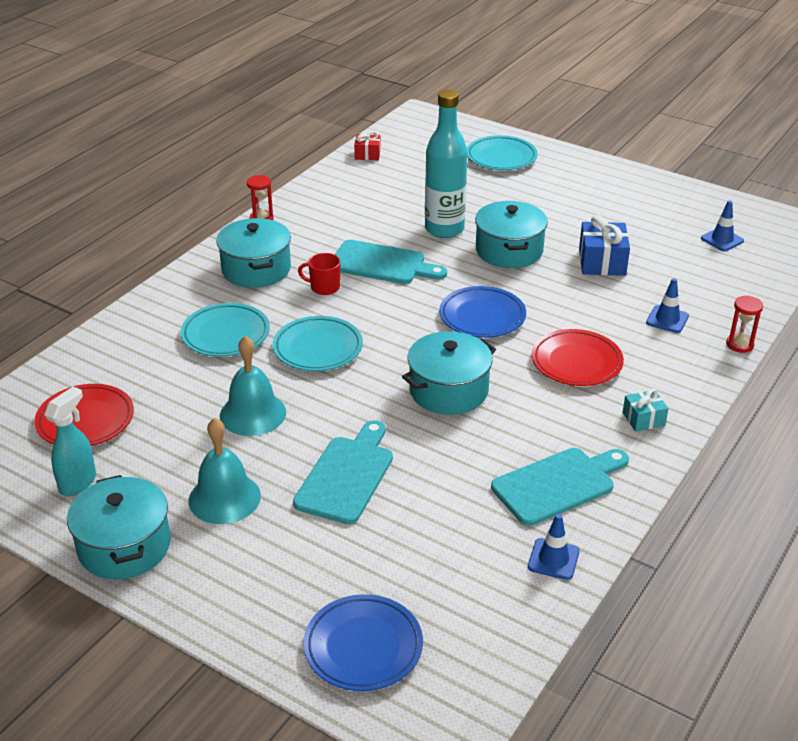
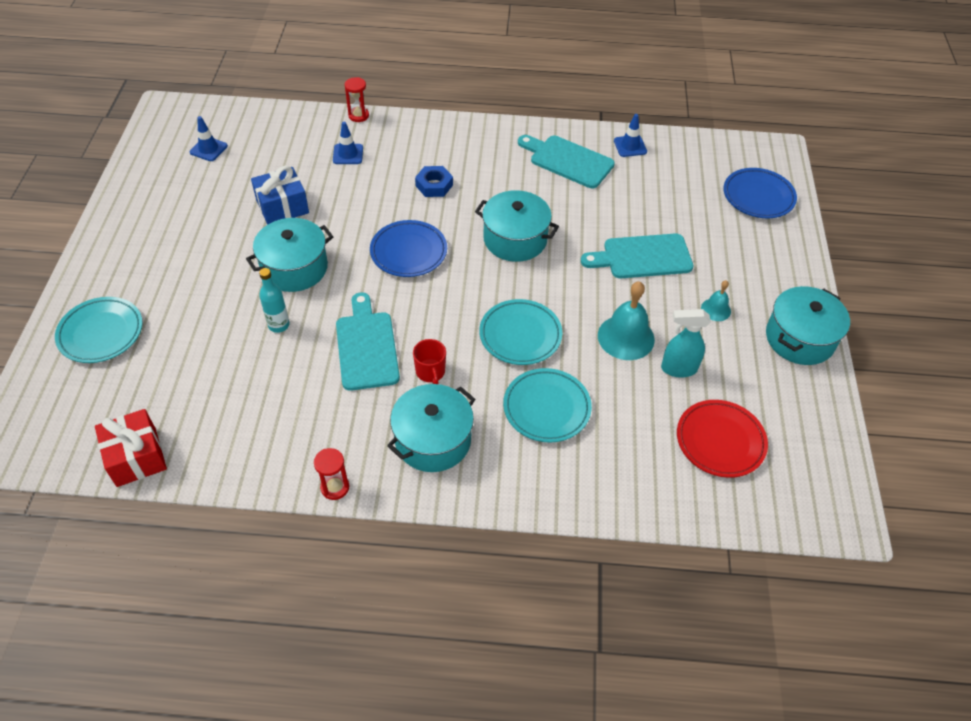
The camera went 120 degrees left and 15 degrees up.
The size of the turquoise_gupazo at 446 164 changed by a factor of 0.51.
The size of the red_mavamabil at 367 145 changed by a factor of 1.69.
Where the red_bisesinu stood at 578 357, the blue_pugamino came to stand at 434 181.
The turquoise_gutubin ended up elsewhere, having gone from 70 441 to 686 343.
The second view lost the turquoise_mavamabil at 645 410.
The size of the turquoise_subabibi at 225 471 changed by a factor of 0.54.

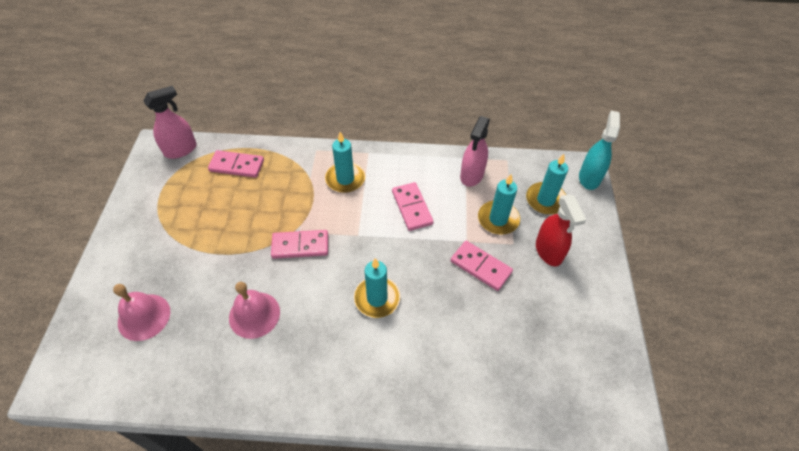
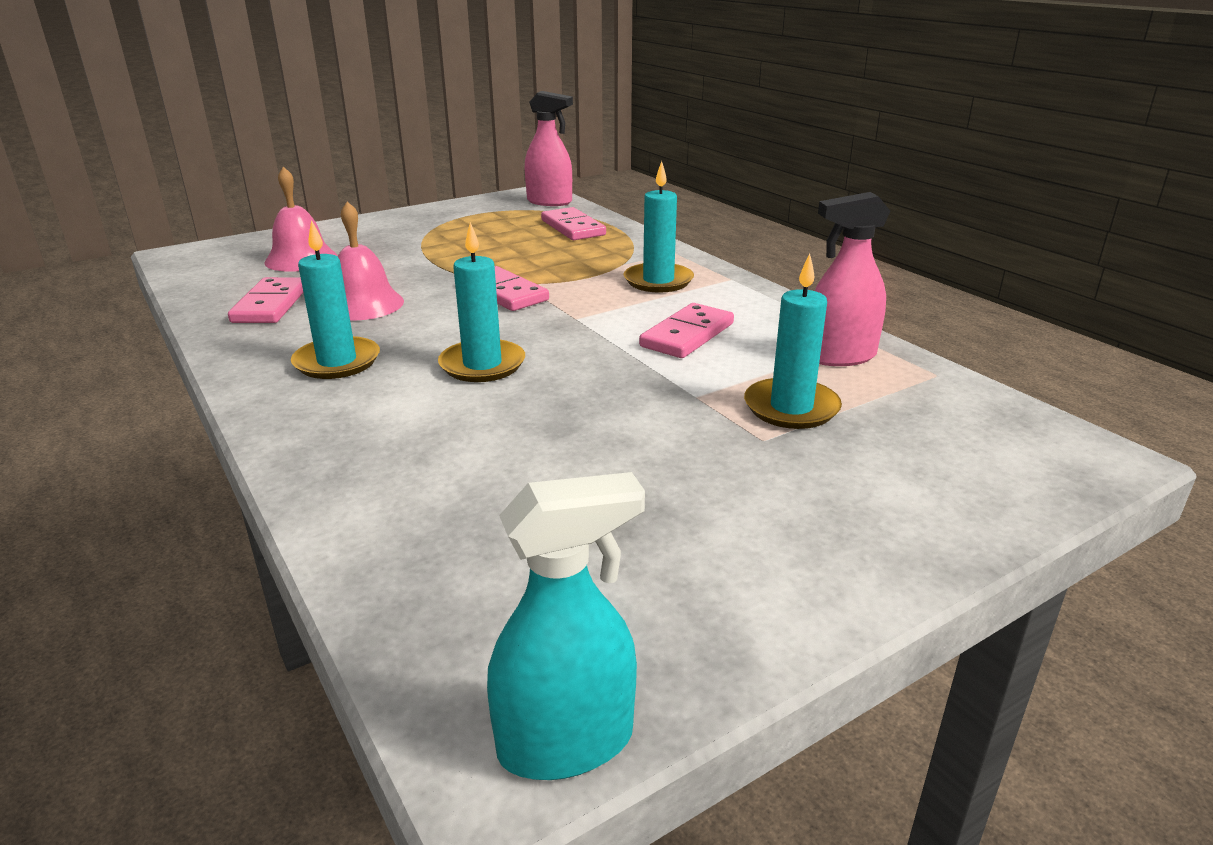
The camera went 55 degrees right and 25 degrees down.
The turquoise_gutubin ended up elsewhere, having gone from 599 150 to 566 626.
The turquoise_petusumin ended up elsewhere, having gone from 547 184 to 335 299.
The second view lost the red_gutubin at 561 230.
The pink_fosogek ended up elsewhere, having gone from 481 266 to 265 300.

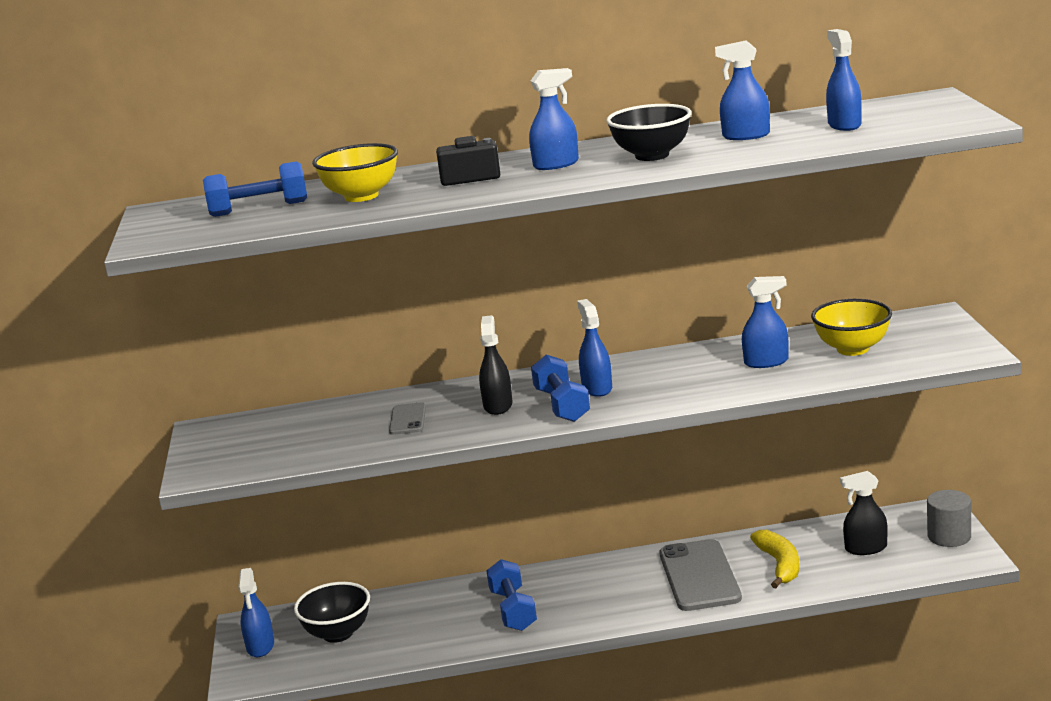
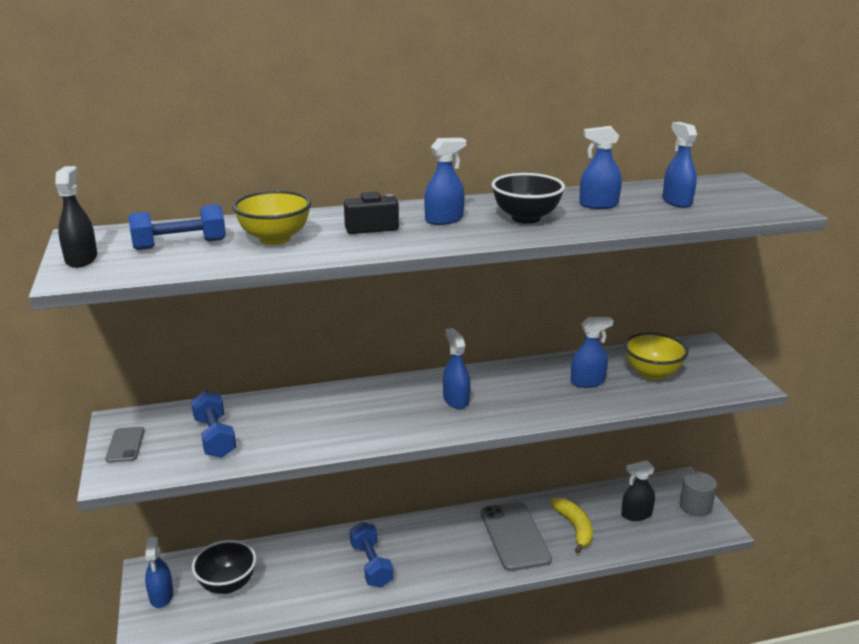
The camera went 10 degrees left and 5 degrees up.
The black_gutubin ended up elsewhere, having gone from 496 365 to 76 217.
The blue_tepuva ended up elsewhere, having gone from 560 388 to 213 424.
The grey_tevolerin ended up elsewhere, having gone from 407 418 to 124 445.

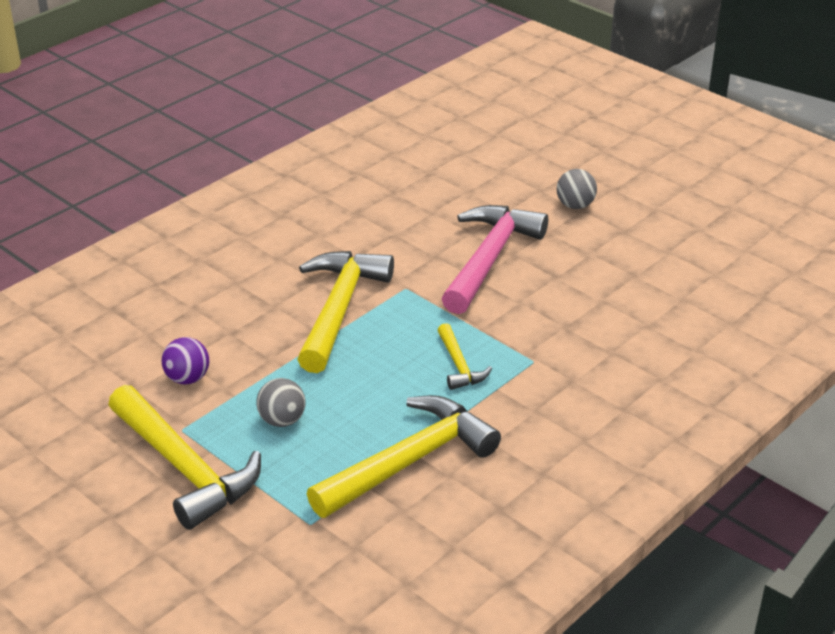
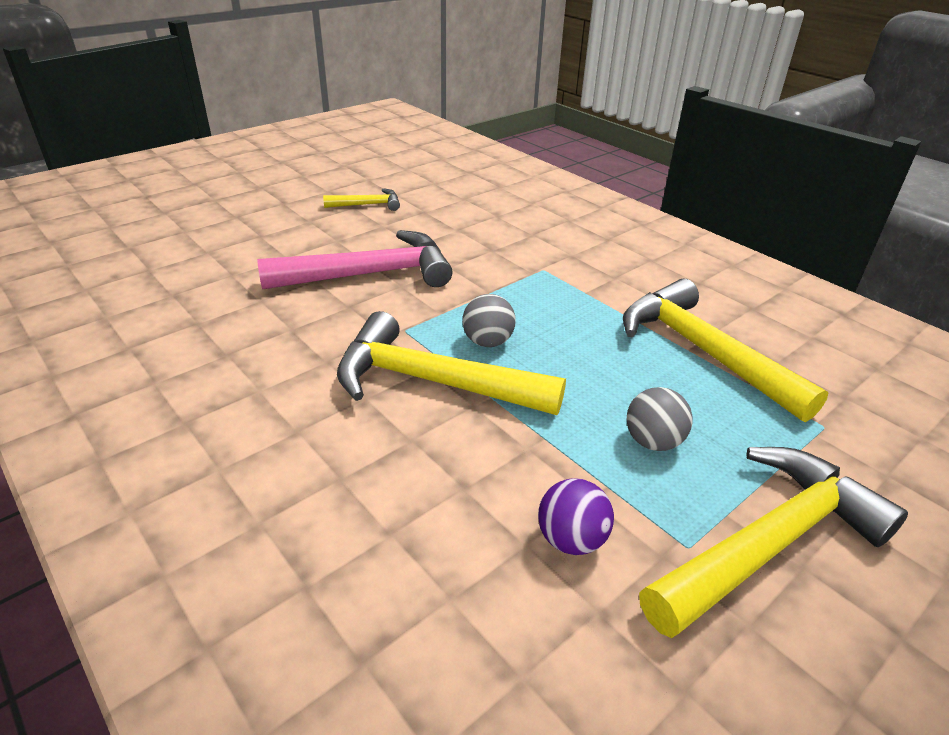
The camera went 85 degrees left and 0 degrees up.
The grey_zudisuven ended up elsewhere, having gone from 577 189 to 488 320.
The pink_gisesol at 495 259 ended up facing another way, 135 degrees clockwise from before.
The yellow_gisesol ended up elsewhere, having gone from 464 356 to 361 199.

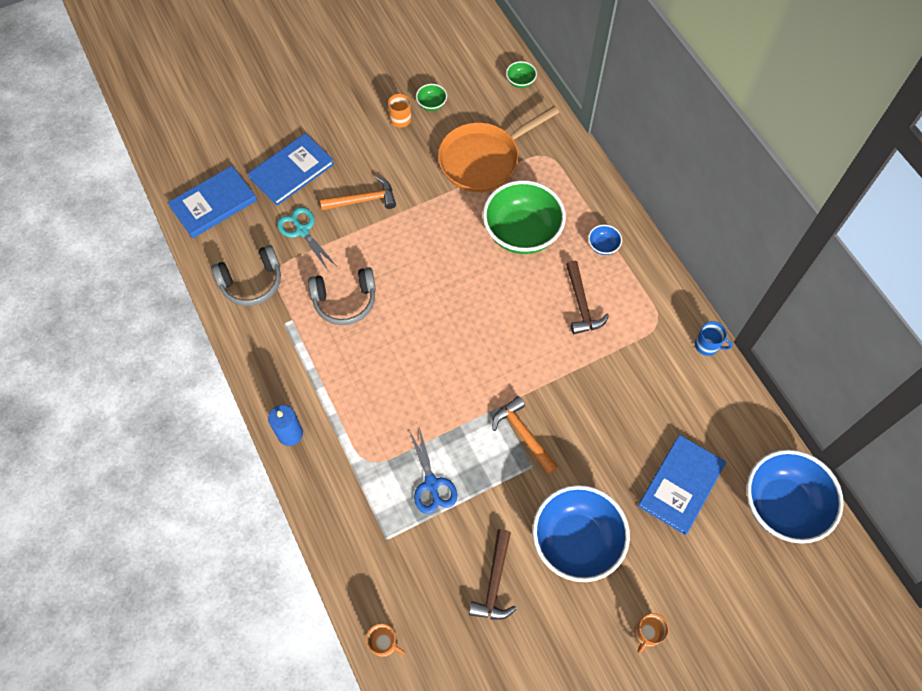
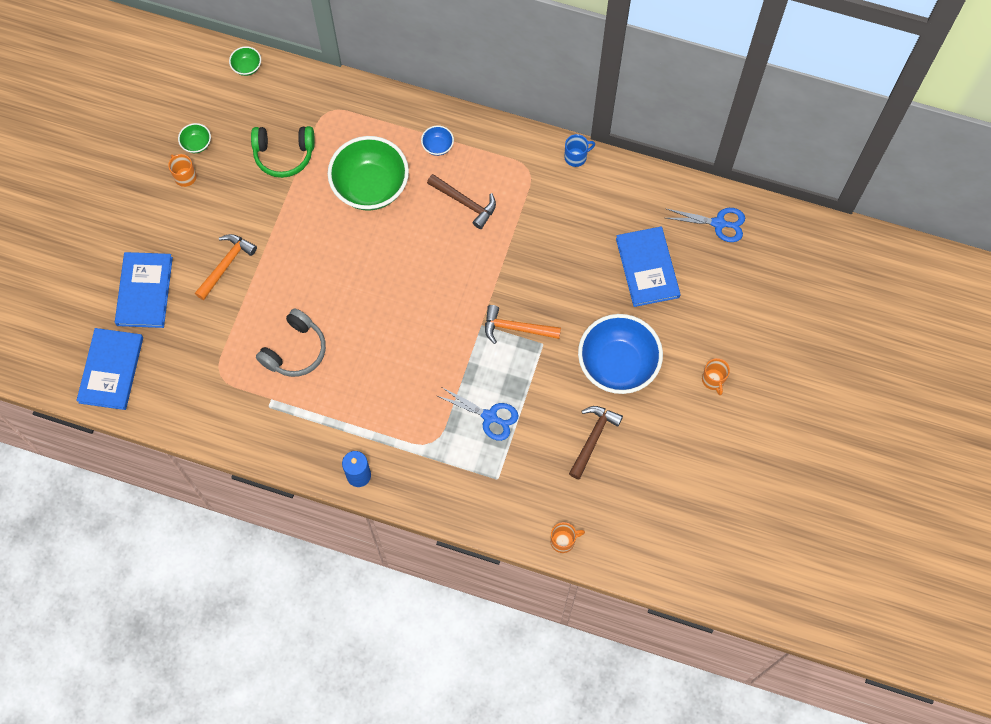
The camera went 45 degrees left and 5 degrees up.
Where the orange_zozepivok stood at 498 149, the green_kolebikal came to stand at 283 152.
The second view lost the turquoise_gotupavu at 306 238.
The second view lost the grey_kolebikal at 246 275.
Where the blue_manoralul stood at 795 496, the blue_gotupavu came to stand at 705 225.
The brown_gisesol at 493 574 ended up facing another way, 120 degrees counterclockwise from before.

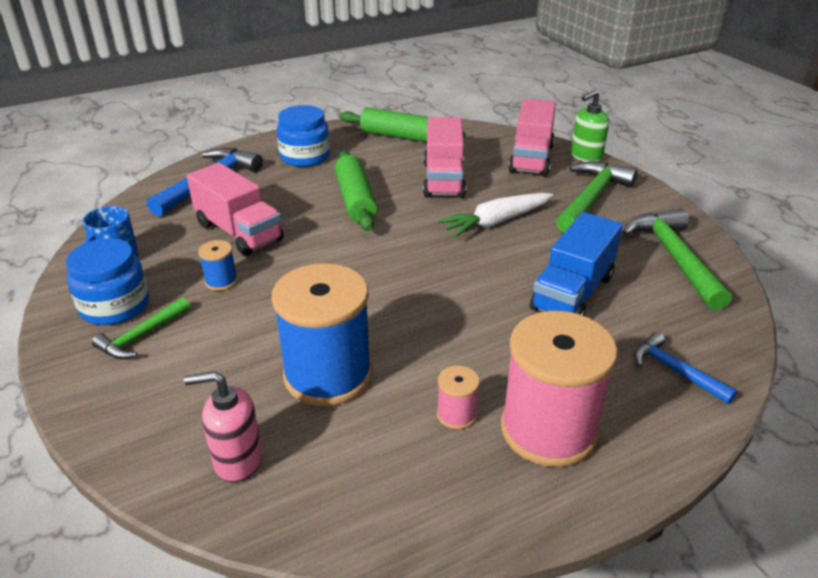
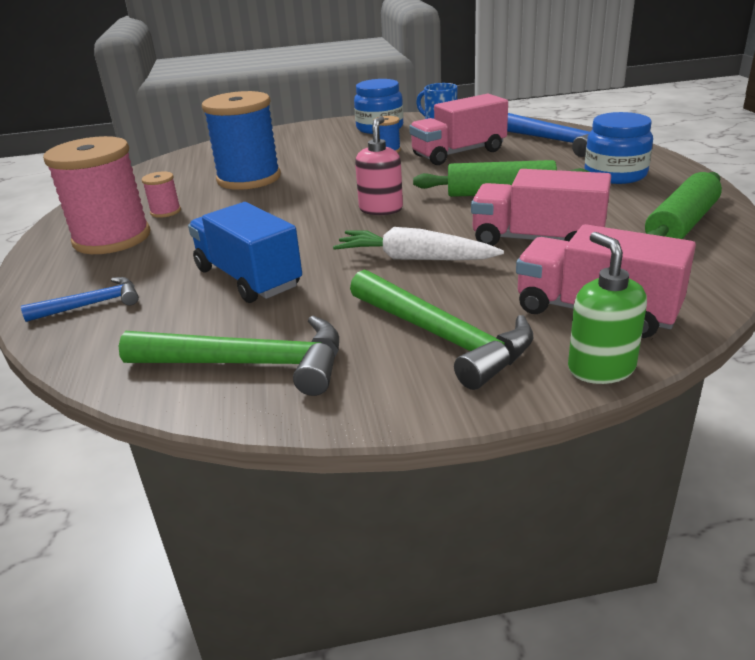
The camera went 110 degrees right and 5 degrees down.
The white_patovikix at 495 215 ended up facing another way, 60 degrees counterclockwise from before.
The second view lost the green_gisesol at 141 328.
The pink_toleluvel ended up elsewhere, having gone from 223 426 to 379 165.

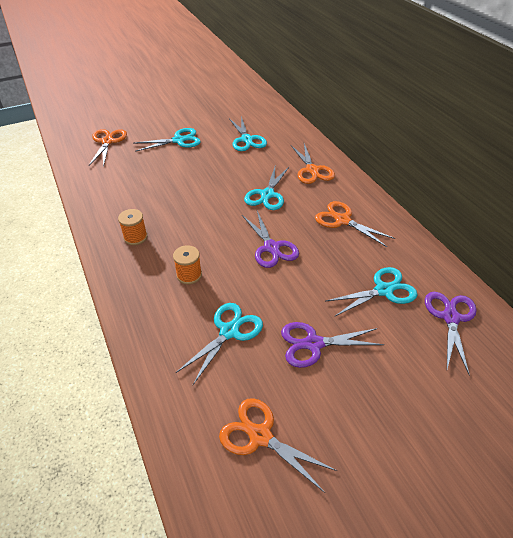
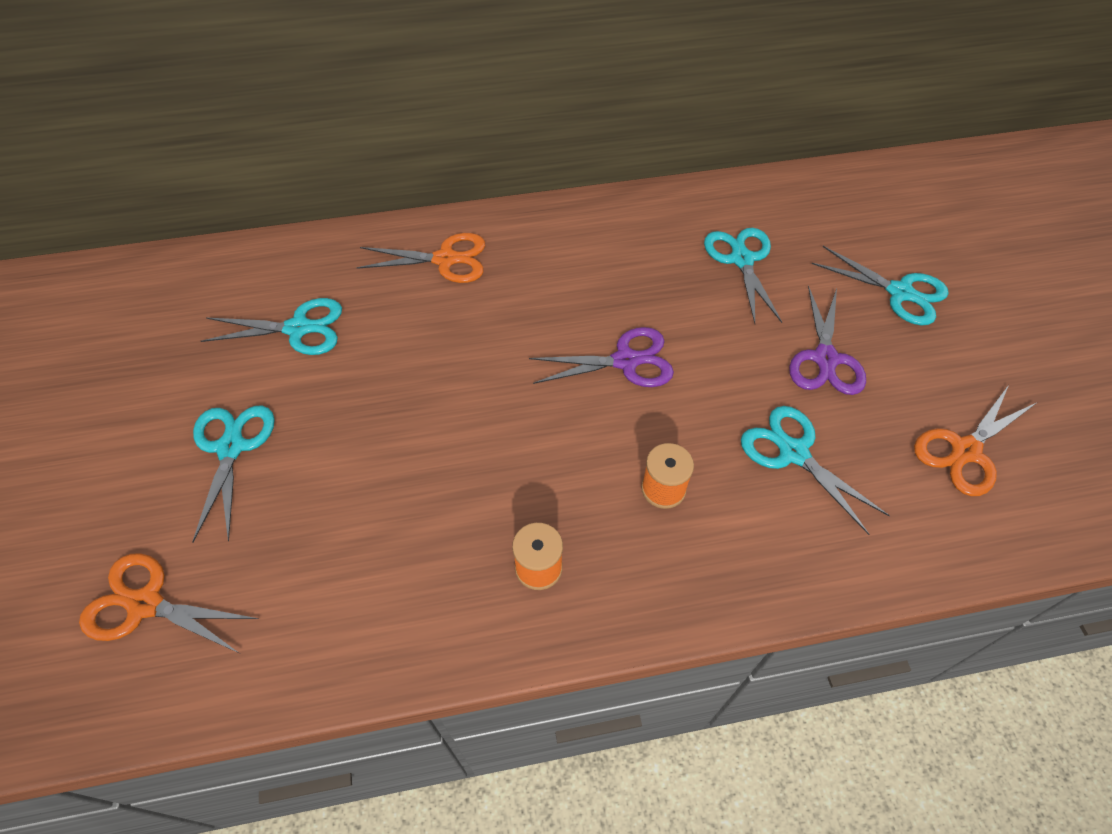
The camera went 75 degrees left and 10 degrees up.
The turquoise_gotupavu ended up elsewhere, having gone from 266 188 to 880 285.
The second view lost the orange_gotupavu at 355 224.
The second view lost the purple_gotupavu at 451 333.

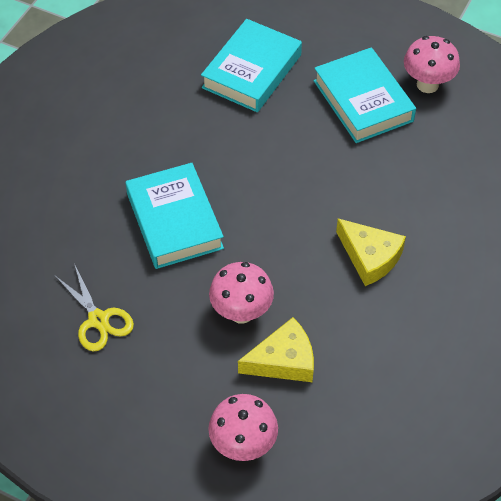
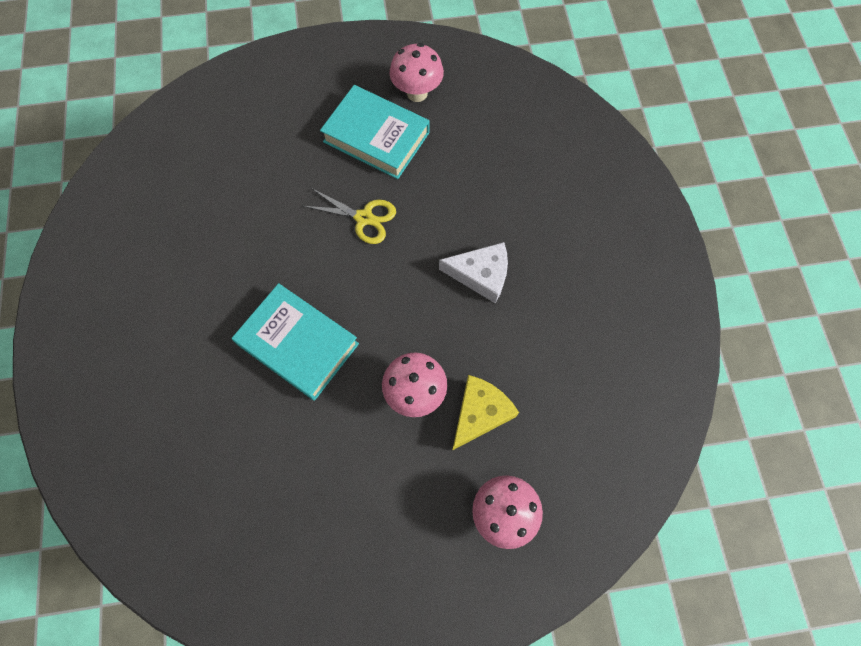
The camera went 35 degrees left and 15 degrees up.
The second view lost the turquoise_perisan at 251 65.
What was the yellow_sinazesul at 371 252 turned into the white_sinazesul at 473 272.
The yellow_gotupavu ended up elsewhere, having gone from 94 308 to 349 216.

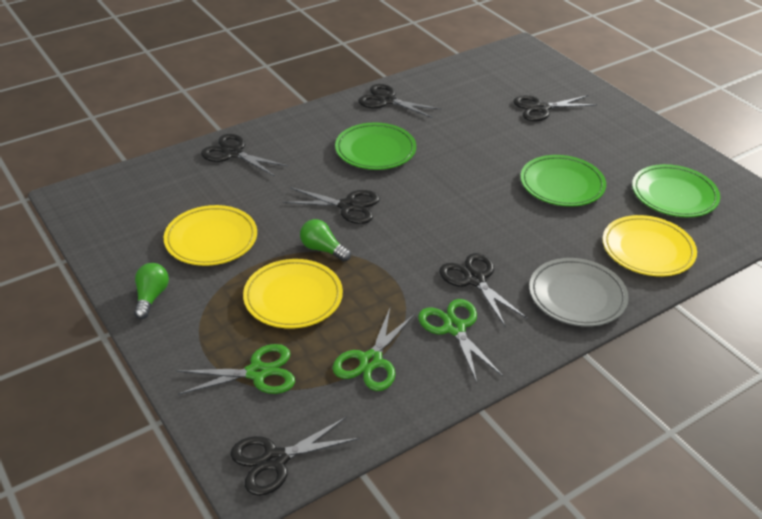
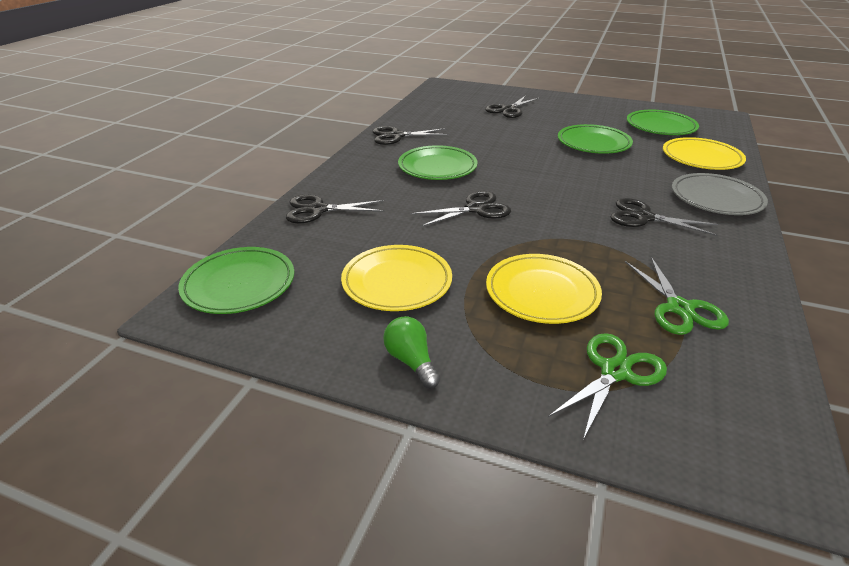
The camera went 35 degrees left and 5 degrees down.
The second view lost the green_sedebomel at 325 240.
The second view lost the green_gotupavu at 460 340.
The second view lost the black_gotupavu at 295 456.
The second view gained the green_bisesinu at 236 280.

